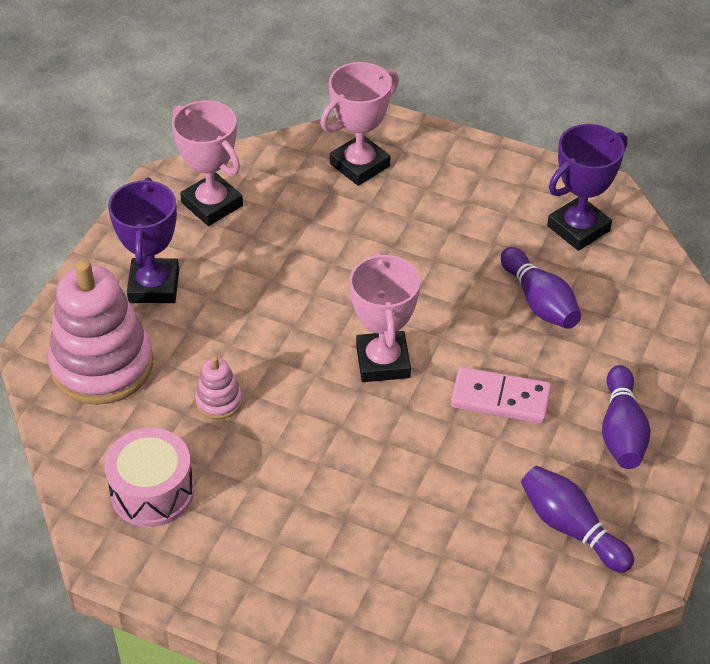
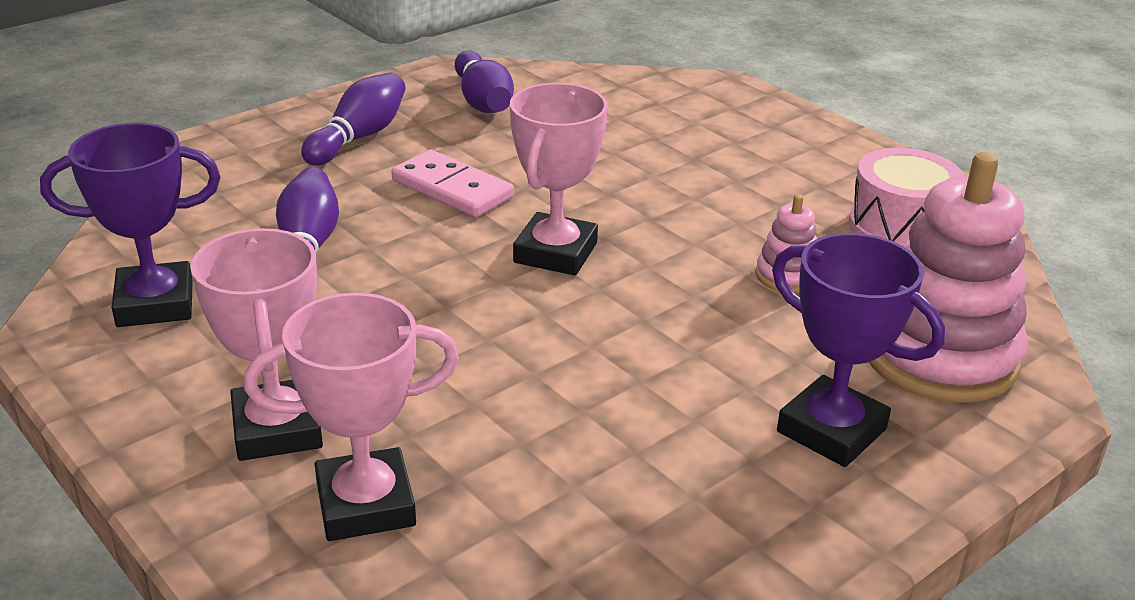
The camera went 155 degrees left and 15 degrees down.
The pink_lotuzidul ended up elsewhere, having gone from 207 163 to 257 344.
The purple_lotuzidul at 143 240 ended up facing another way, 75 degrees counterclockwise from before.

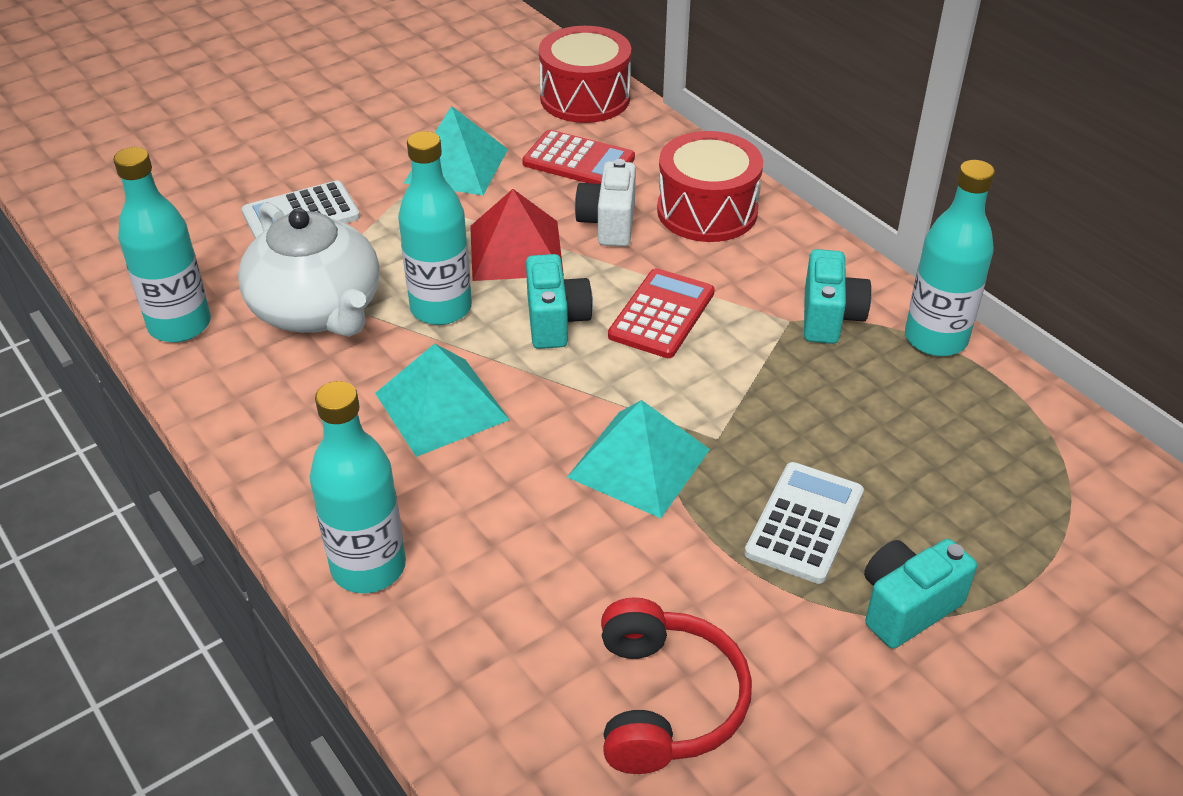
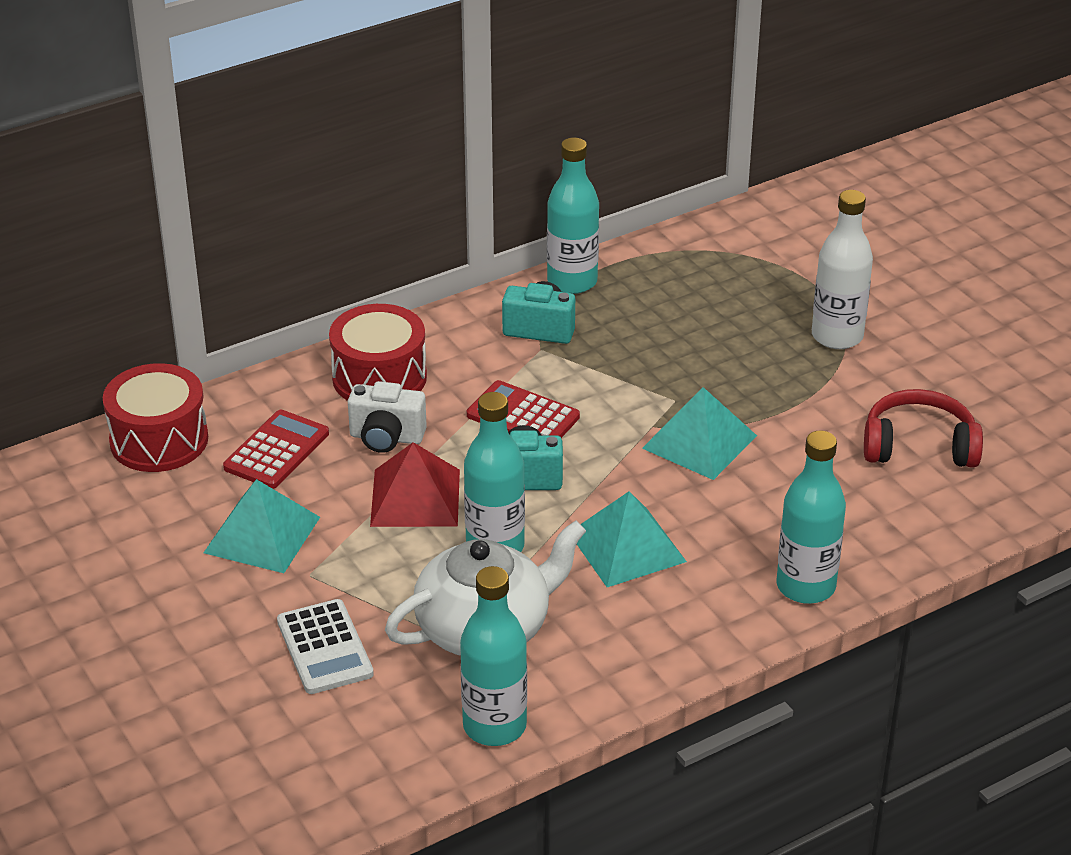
The camera went 85 degrees left and 5 degrees down.
The second view lost the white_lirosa at 804 523.
Where the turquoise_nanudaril stood at 920 594, the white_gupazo came to stand at 842 269.

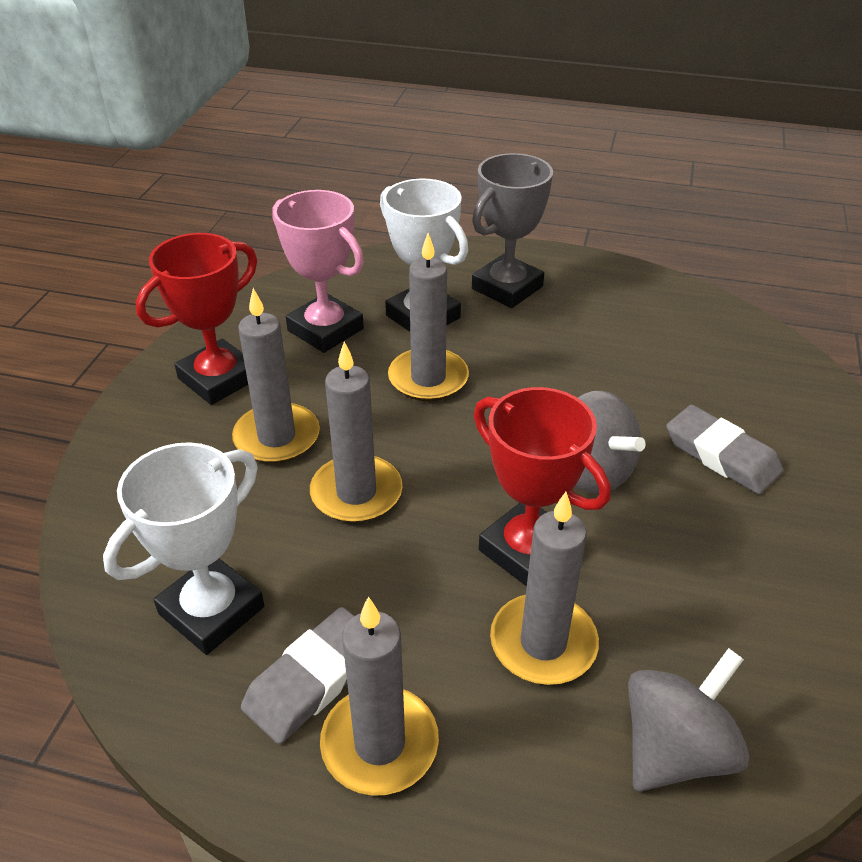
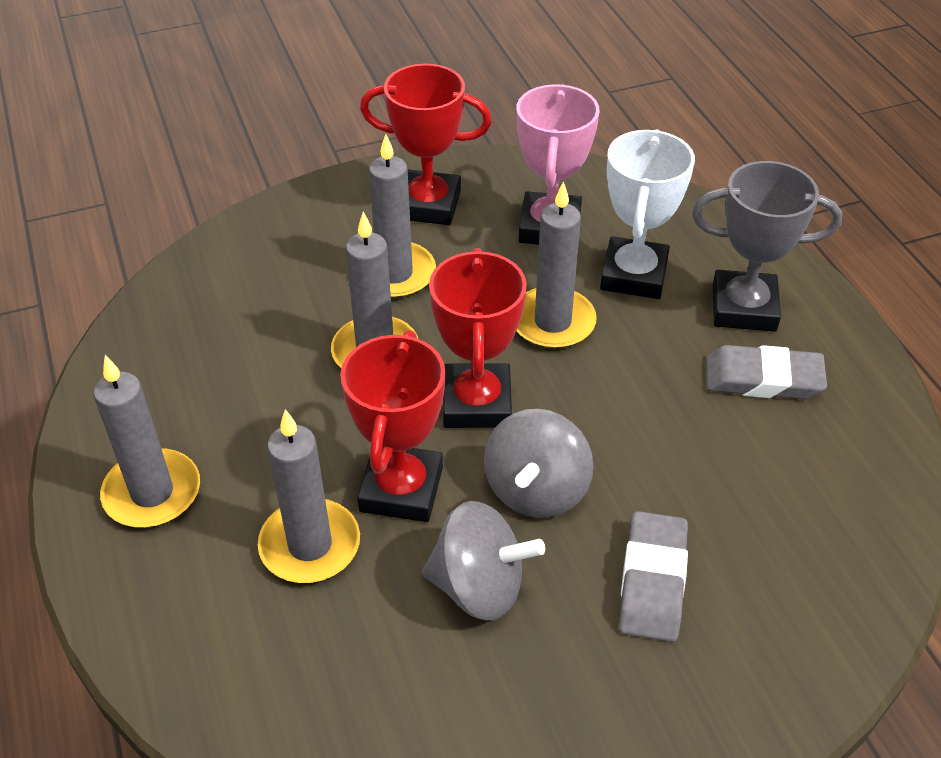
The camera went 55 degrees right and 5 degrees up.
The second view lost the white_lotuzidul at 183 548.
The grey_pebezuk ended up elsewhere, having gone from 297 675 to 766 372.
The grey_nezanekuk ended up elsewhere, having gone from 689 720 to 483 560.
The second view gained the red_lotuzidul at 478 338.

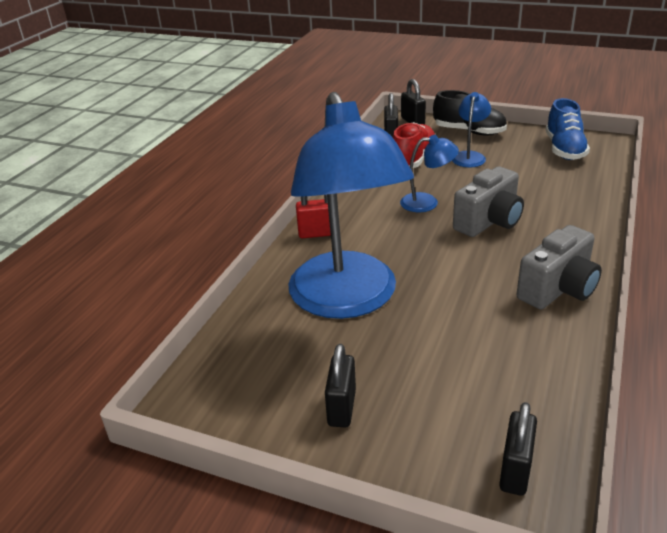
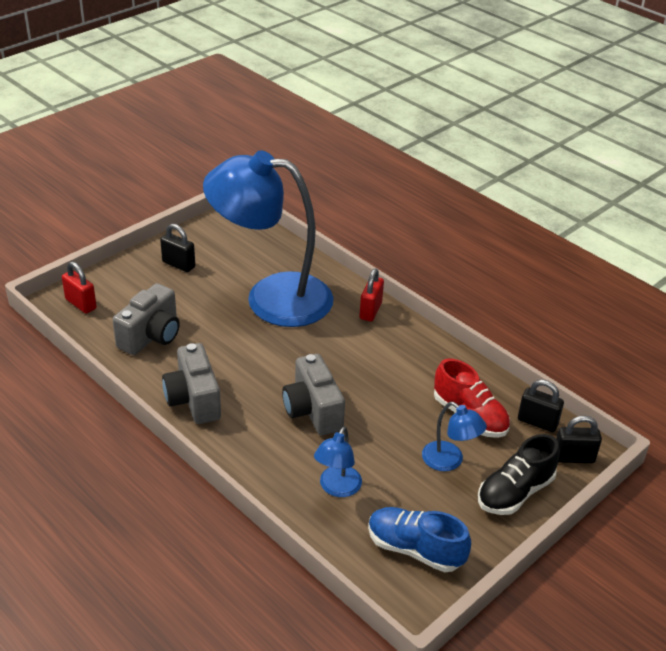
The camera went 110 degrees right and 5 degrees up.
The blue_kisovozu ended up elsewhere, having gone from 429 173 to 338 462.
What was the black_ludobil at 518 449 turned into the red_ludobil at 79 288.
The second view gained the grey_nanudaril at 146 319.

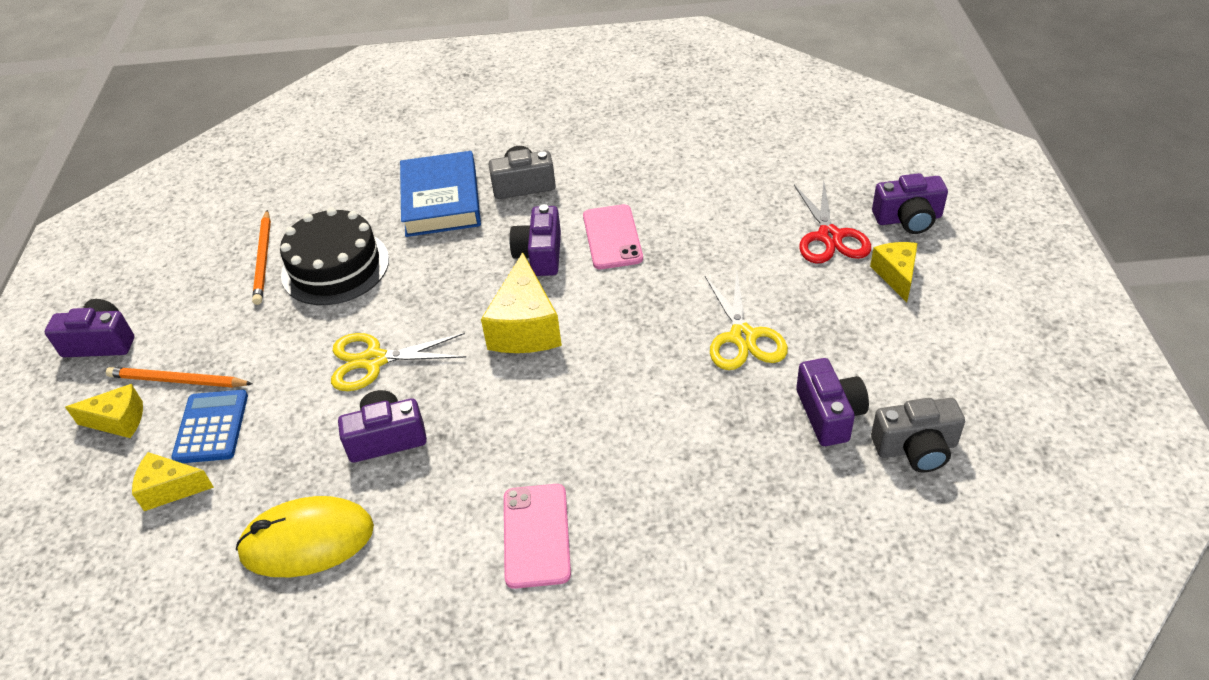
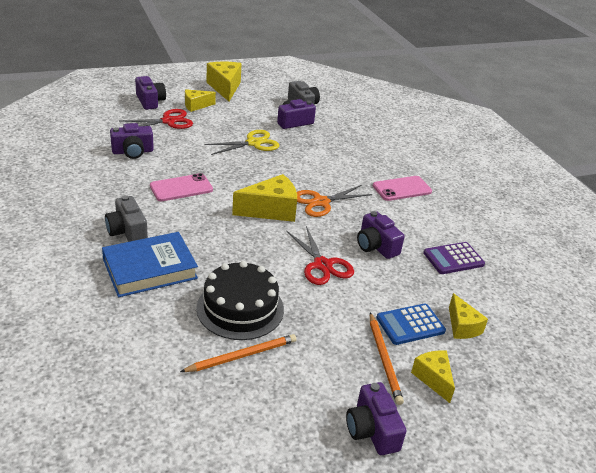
The camera went 115 degrees left and 10 degrees down.
The purple_nanudaril ended up elsewhere, having gone from 535 240 to 132 141.
What was the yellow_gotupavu at 398 362 turned into the red_gotupavu at 320 255.
Where the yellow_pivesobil stood at 305 536, the purple_lirosa came to stand at 454 258.
The second view gained the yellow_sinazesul at 224 81.
The second view gained the orange_gotupavu at 334 201.

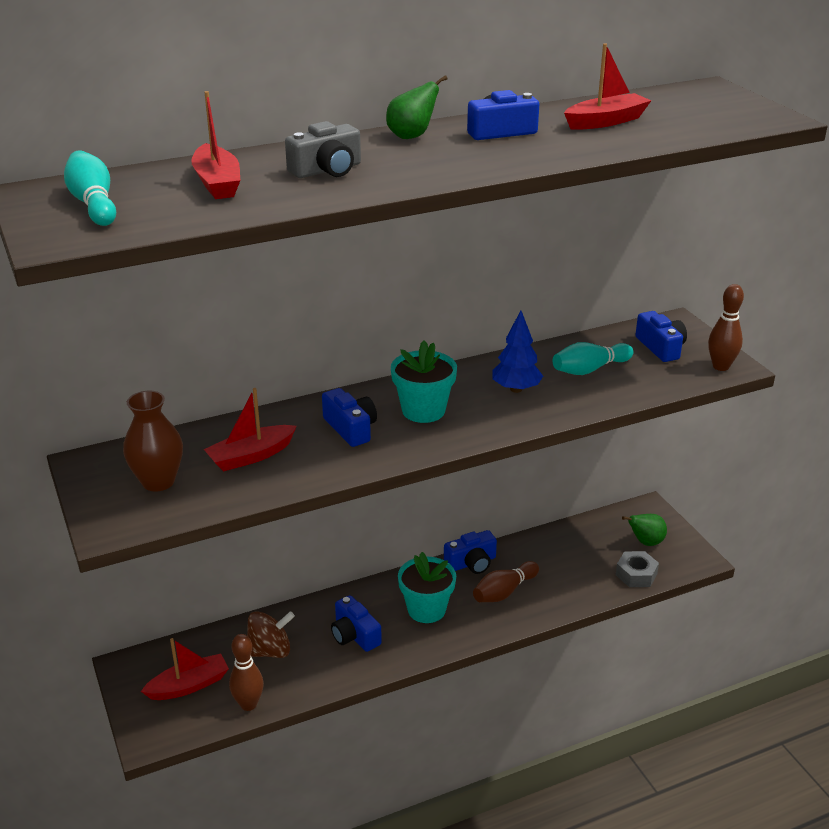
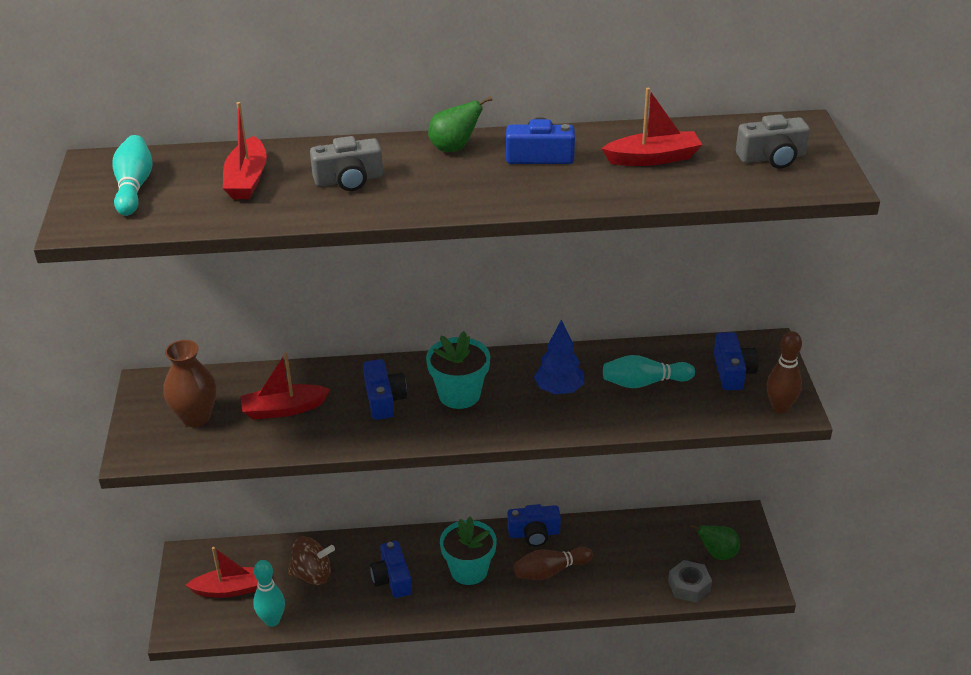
The camera went 20 degrees right and 5 degrees up.
What was the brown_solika at 246 672 turned into the turquoise_solika at 269 593.
The second view gained the grey_nanudaril at 773 141.

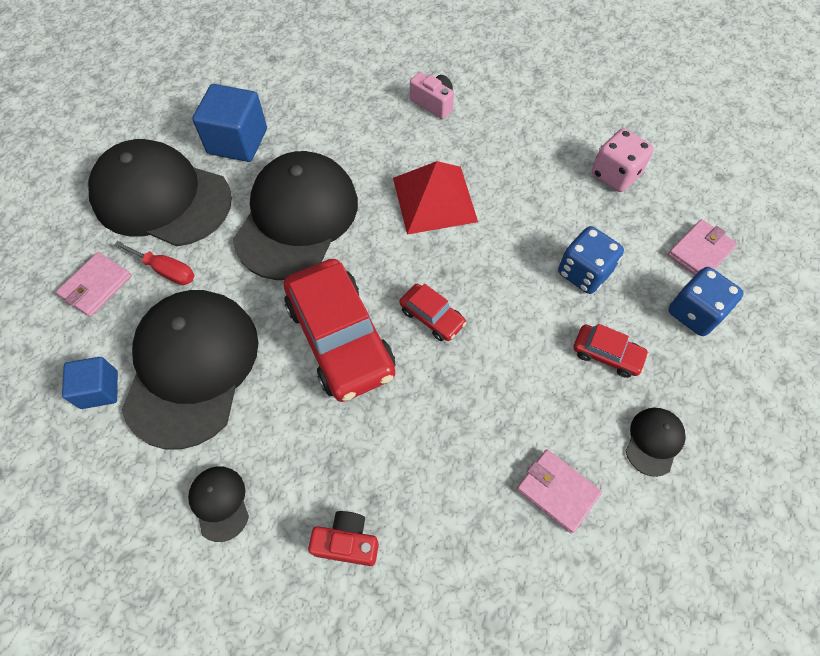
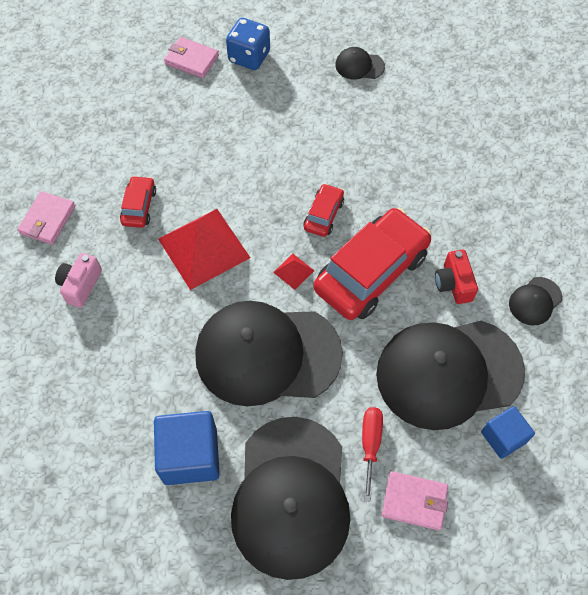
The camera went 110 degrees left and 0 degrees up.
The second view lost the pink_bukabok at 623 160.
The second view lost the blue_bukabok at 591 260.
The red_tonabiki ended up elsewhere, having gone from 611 351 to 138 202.
The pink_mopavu ended up elsewhere, having gone from 559 491 to 46 218.
The red_nanudaril ended up elsewhere, having gone from 343 538 to 456 277.
The second view gained the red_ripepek at 294 272.

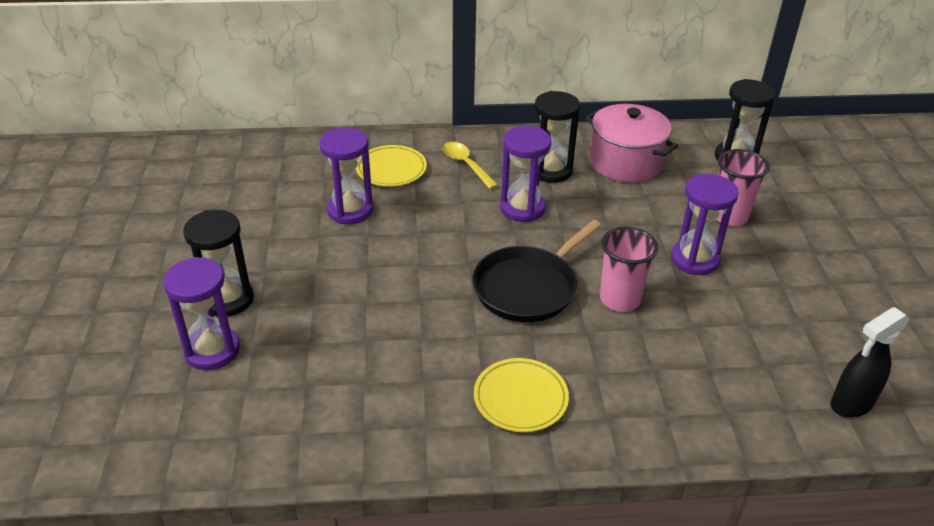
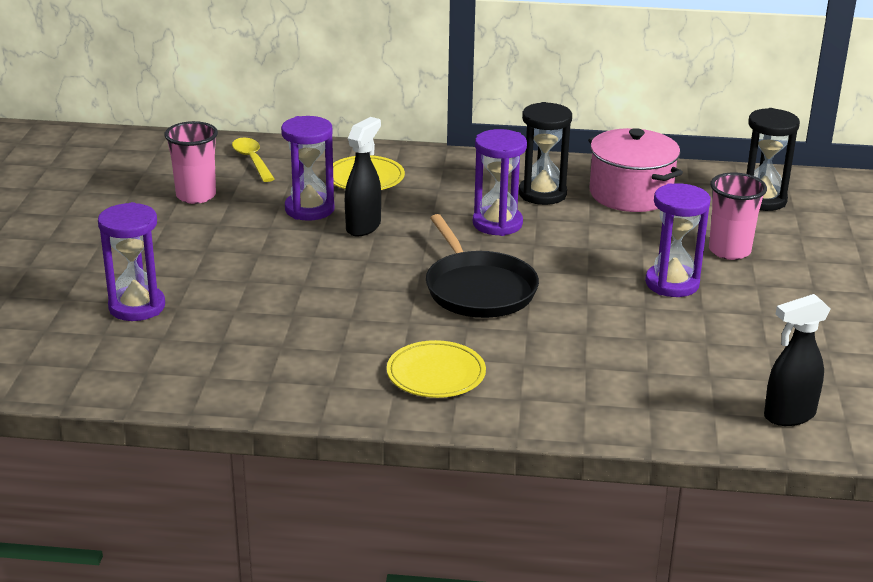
The camera went 10 degrees right and 10 degrees down.
The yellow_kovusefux ended up elsewhere, having gone from 470 165 to 253 160.
The second view lost the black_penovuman at 218 263.
The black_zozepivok at 536 271 ended up facing another way, 75 degrees counterclockwise from before.
The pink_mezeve ended up elsewhere, having gone from 629 269 to 191 162.
The second view gained the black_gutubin at 363 176.

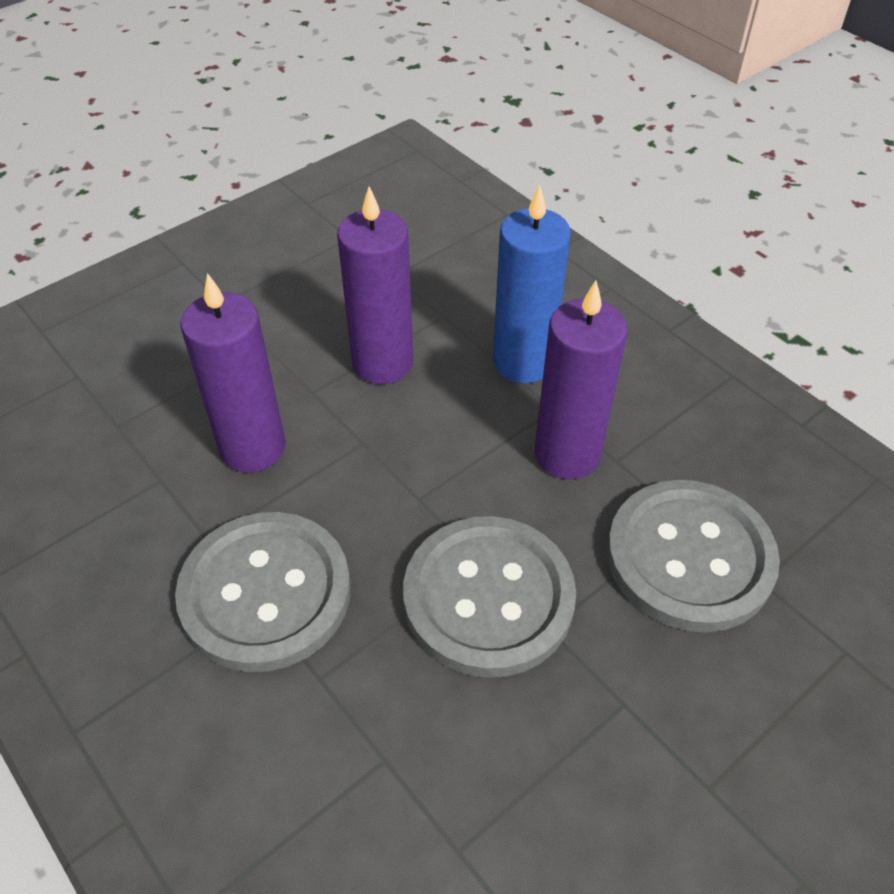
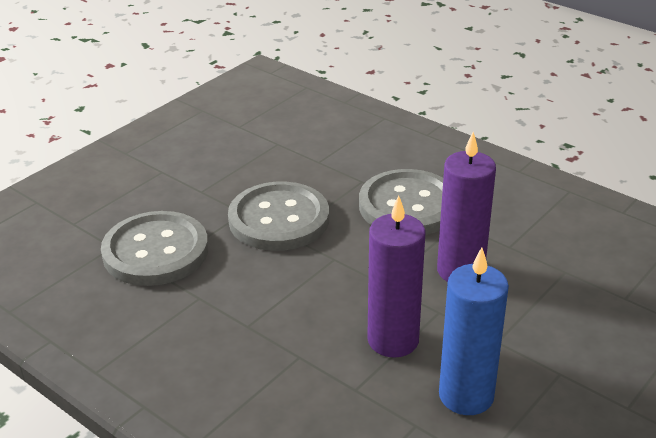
The camera went 170 degrees right and 15 degrees down.
The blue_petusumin ended up elsewhere, having gone from 532 284 to 474 331.
The second view lost the purple_petusumin at 581 379.

